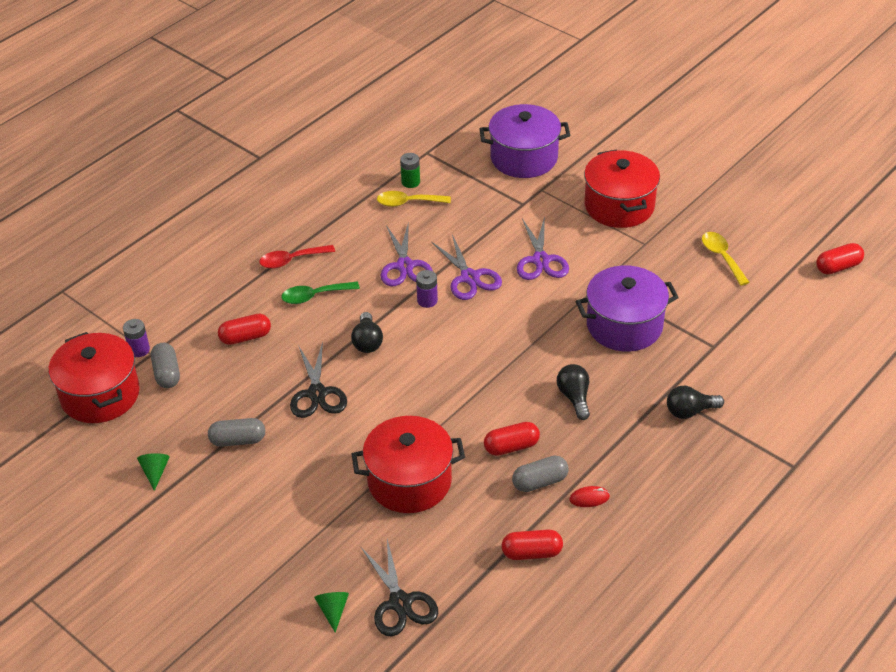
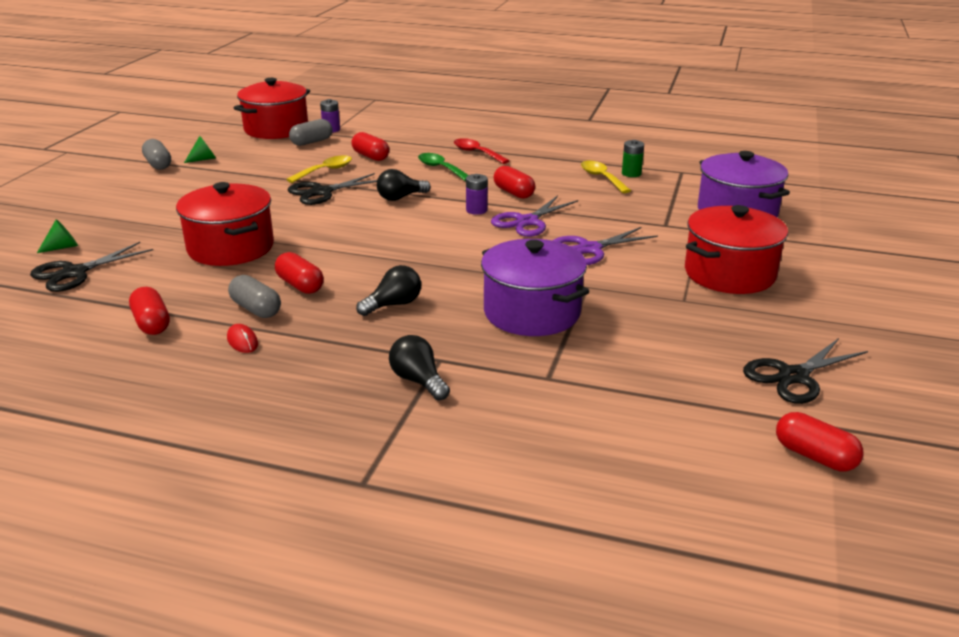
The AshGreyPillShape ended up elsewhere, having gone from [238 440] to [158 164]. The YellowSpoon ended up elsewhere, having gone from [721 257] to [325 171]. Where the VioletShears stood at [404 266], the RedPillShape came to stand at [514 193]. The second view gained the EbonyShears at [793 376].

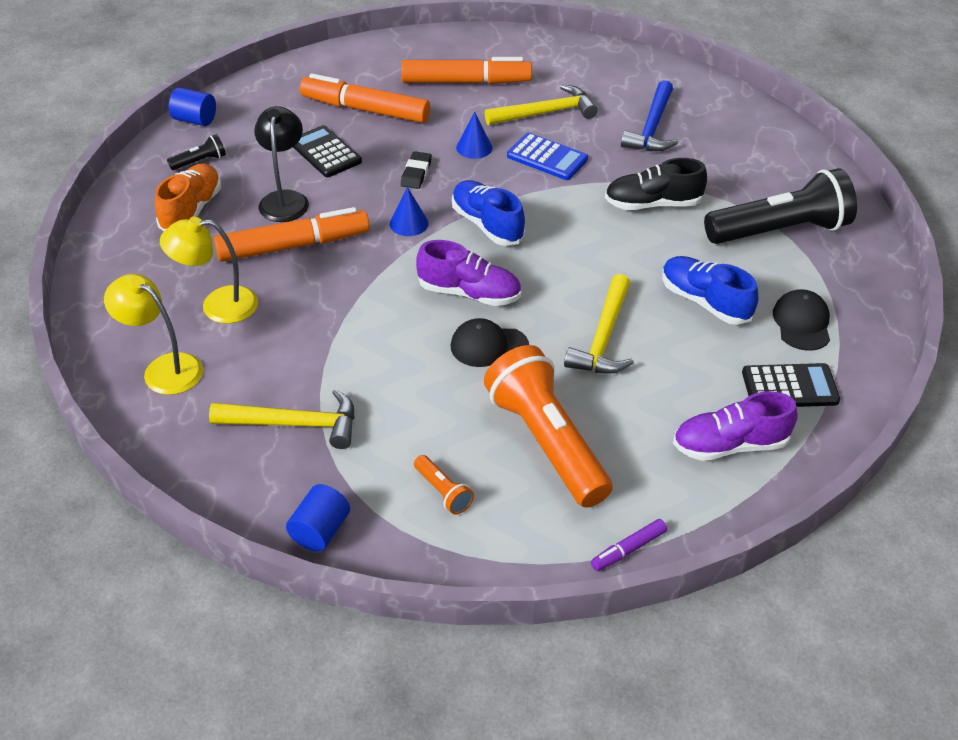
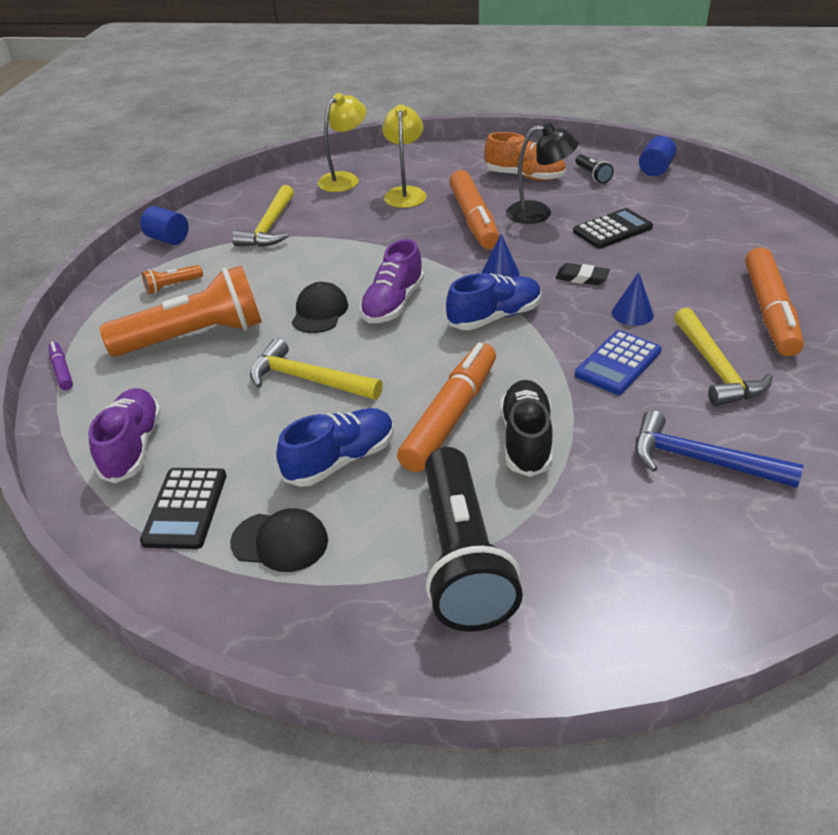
The OrangeColouredMarkerPen ended up elsewhere, having gone from [365 109] to [451 416].

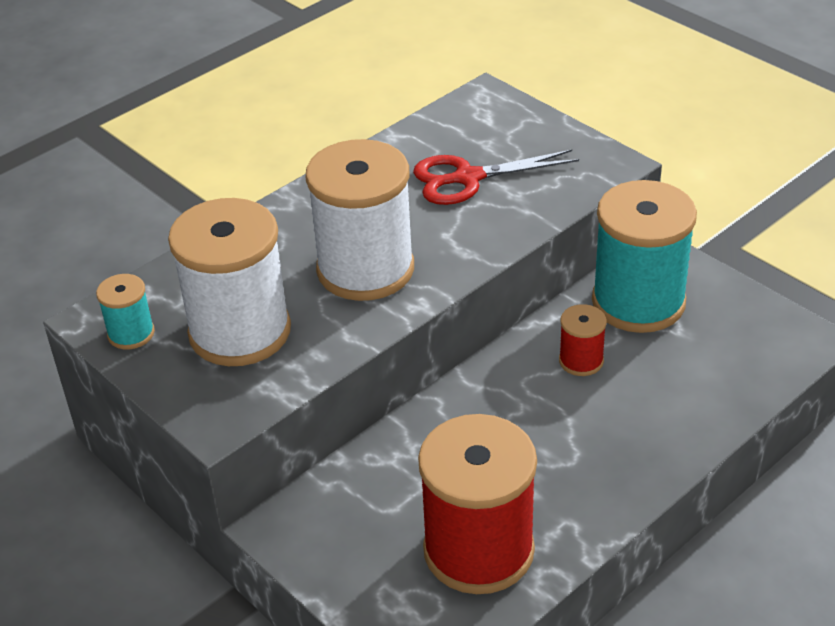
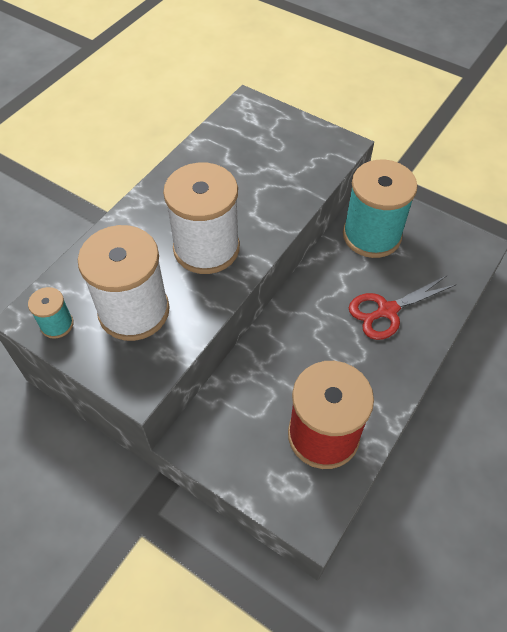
The RedShears ended up elsewhere, having gone from [468 178] to [387 311]. The second view lost the RedReelOfThread at [581 361].

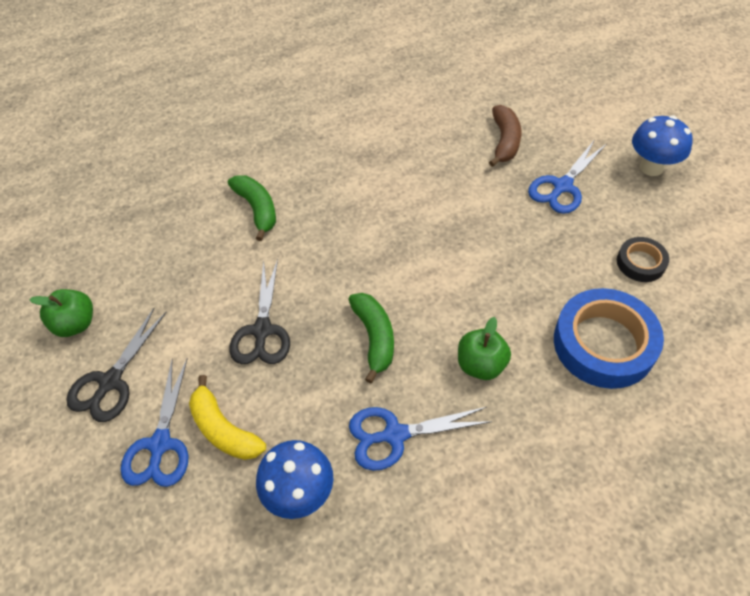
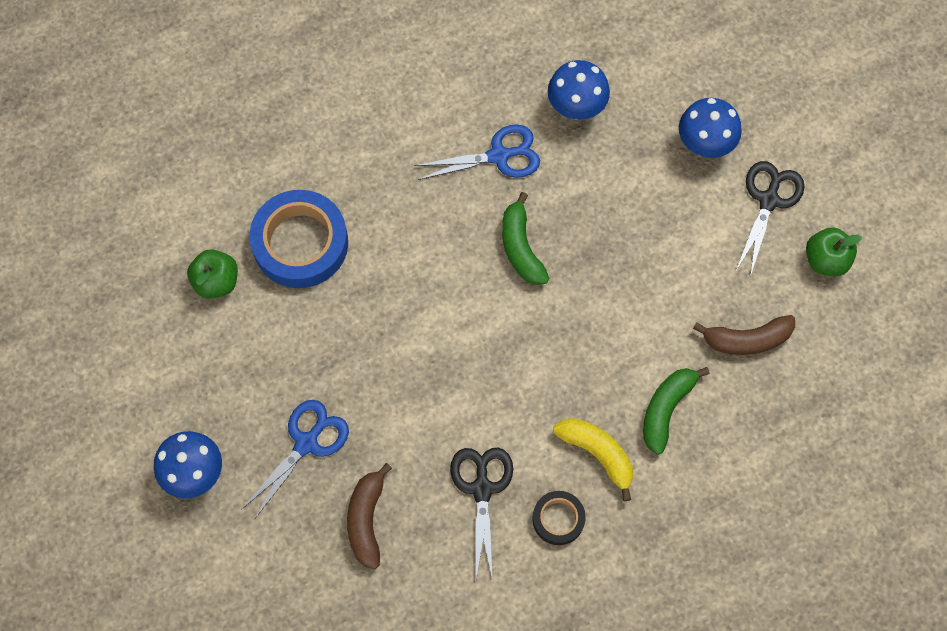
The LeafGreenApple ended up elsewhere, having gone from [481 365] to [216 281]. The EbonyShears ended up elsewhere, having gone from [262 330] to [482 489]. The EbonyRollOfTape ended up elsewhere, having gone from [640 263] to [558 519]. The YellowBanana ended up elsewhere, having gone from [224 429] to [597 454]. The LeafGreenBanana at [257 209] ended up facing another way, 60 degrees clockwise from before. Where the BlueShears stood at [160 444], the BlueMushroom came to stand at [704 145]. The second view gained the BrownBanana at [746 339].

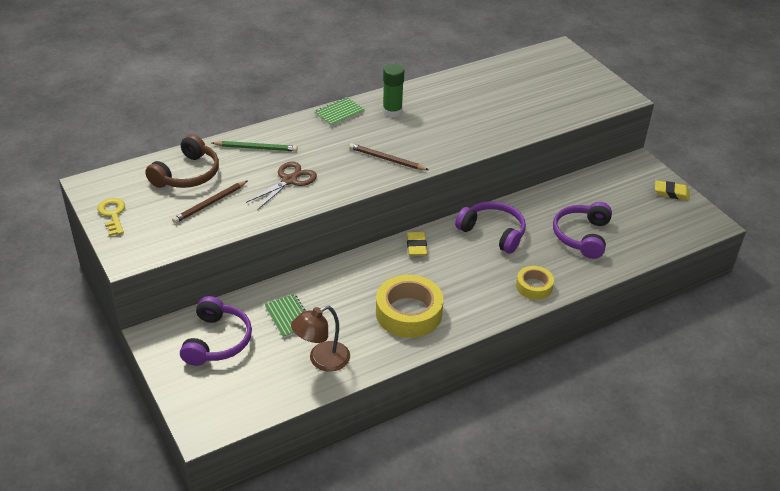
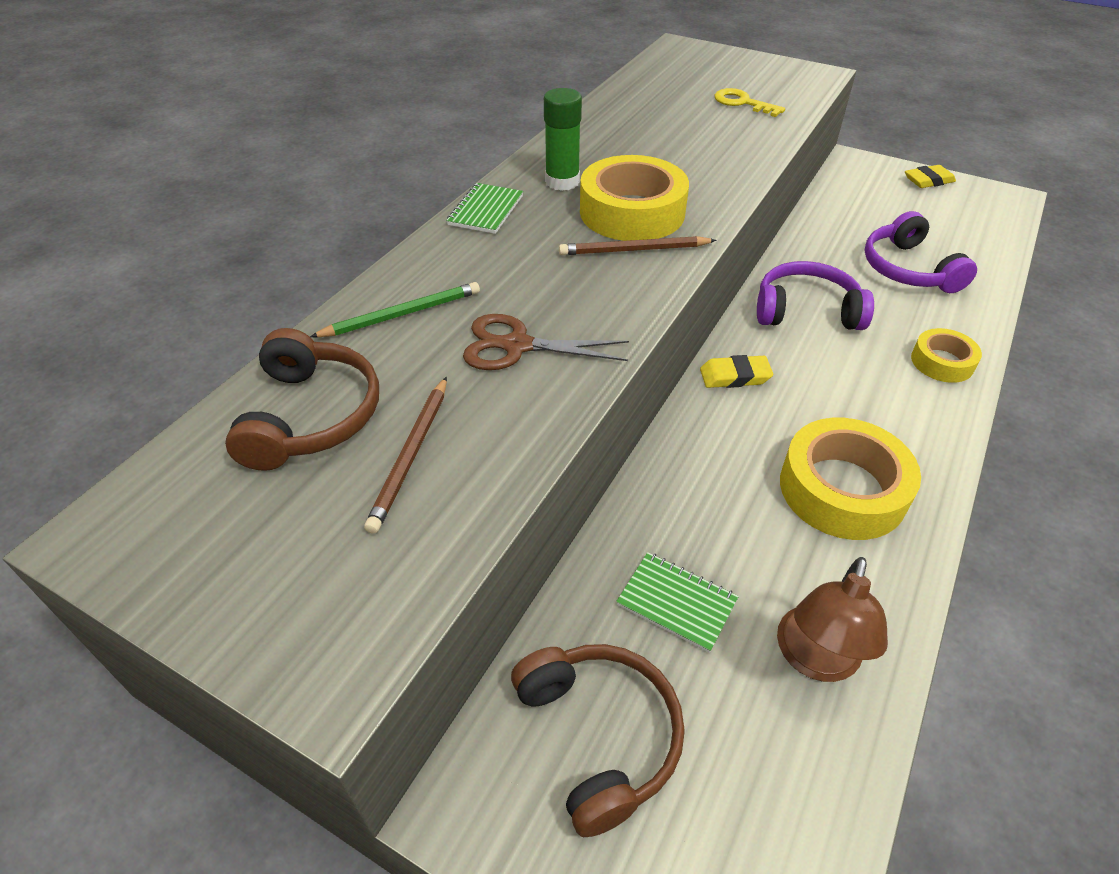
The BrownShears at [289 180] ended up facing another way, 90 degrees counterclockwise from before. What was the VioletHeadphones at [217 341] turned into the BrownHeadphones at [599 735]. The second view gained the YellowRollOfTape at [632 212]. The YellowPencilEraser at [416 246] ended up facing another way, 60 degrees counterclockwise from before. The YellowLatchkey ended up elsewhere, having gone from [112 214] to [742 103].

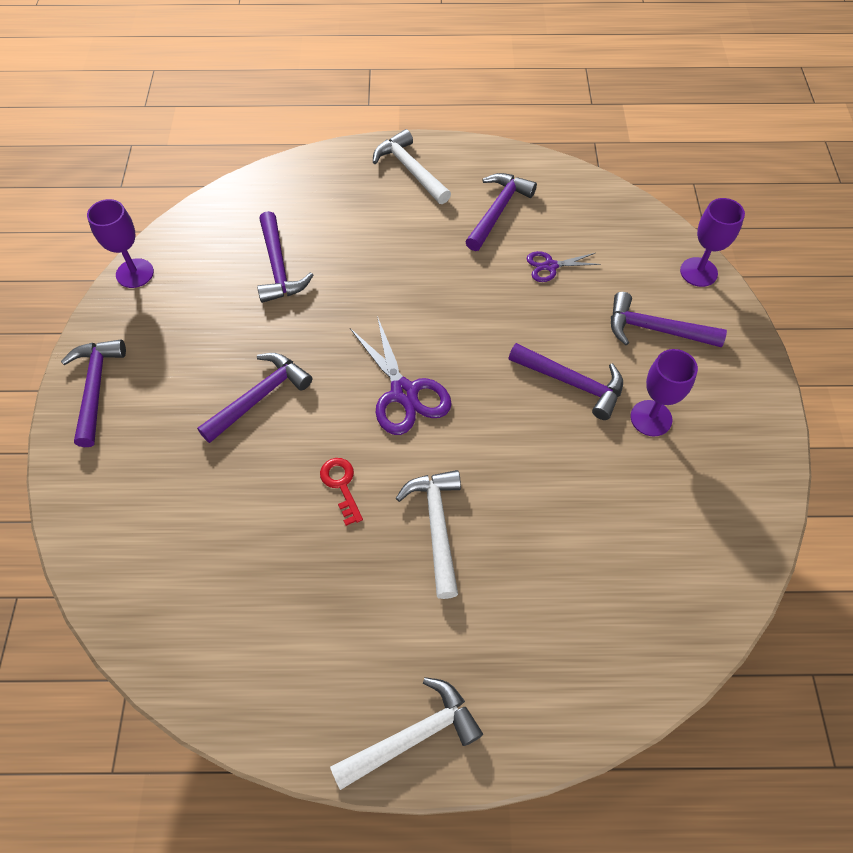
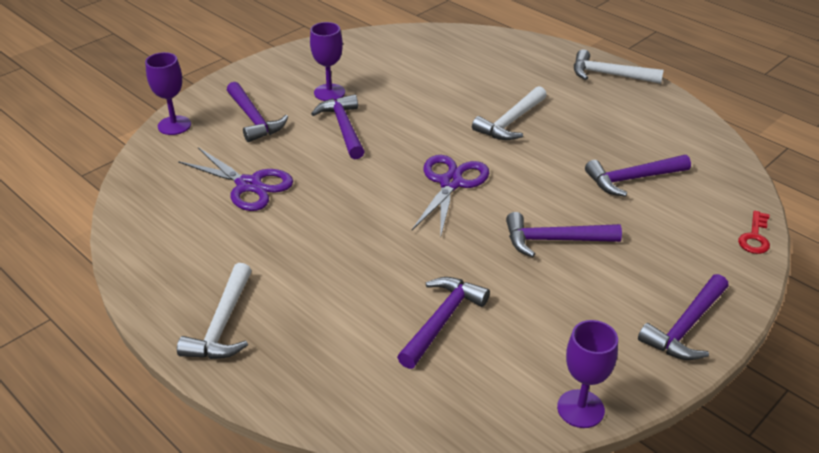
The size of the VioletShears at [550 266] changed by a factor of 1.78. The VioletClawHammer ended up elsewhere, having gone from [498 210] to [632 179]. The RedLatchkey ended up elsewhere, having gone from [341 485] to [754 237].

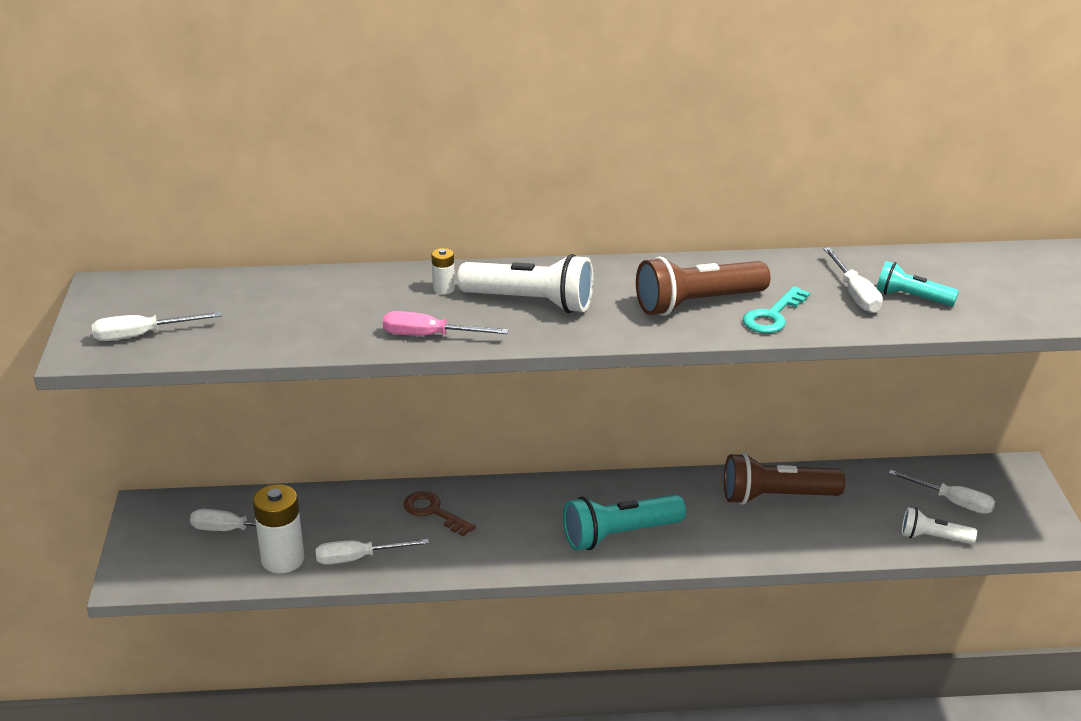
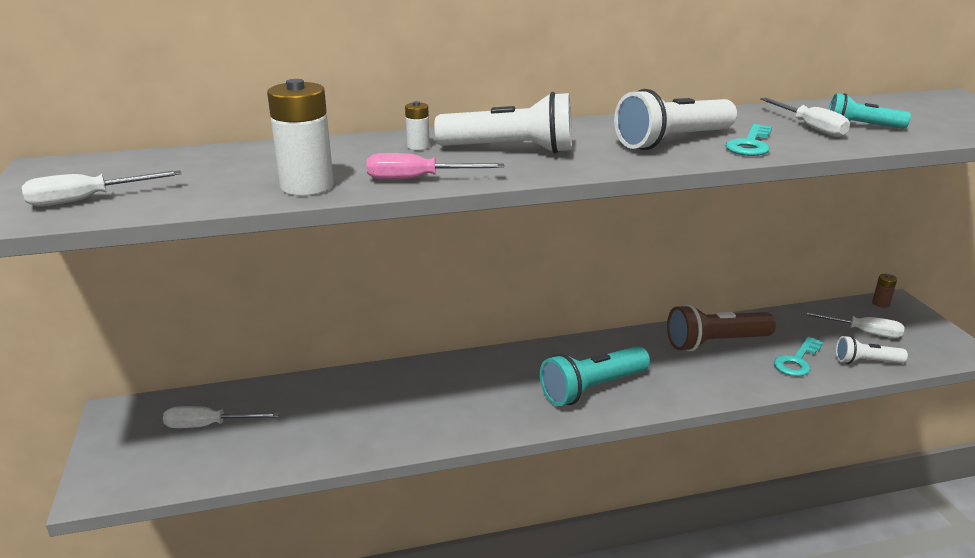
The SnowWhitePowerCell ended up elsewhere, having gone from [282 559] to [307 186]. What was the BrownTorch at [697 303] turned into the SnowWhiteTorch at [673 141]. The second view gained the TealLatchkey at [797 361]. The second view gained the BrownPowerCell at [880 303]. The second view lost the SnowWhiteHandScrewdriver at [358 558]. The second view lost the BrownLatchkey at [433 512].

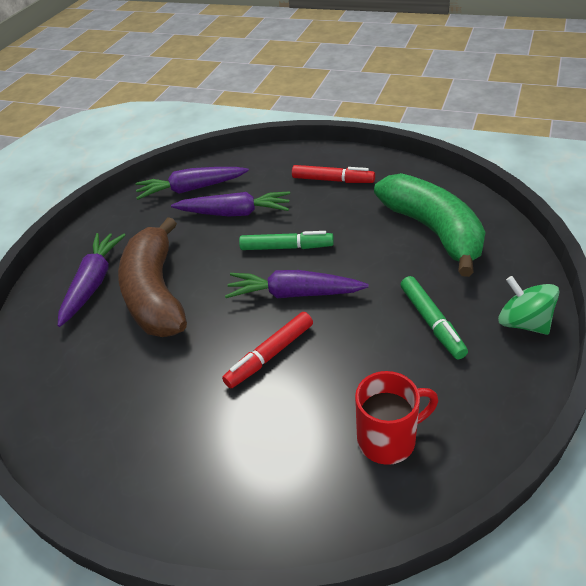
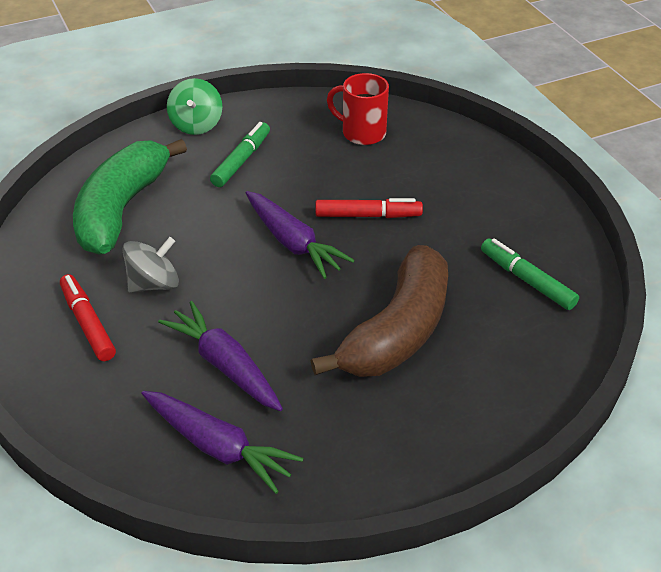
The second view gained the AshGreyToyTop at [154 284]. The LeafGreenMarkerPen ended up elsewhere, having gone from [286 247] to [527 280]. The second view lost the VioletRootVegetable at [93 283].

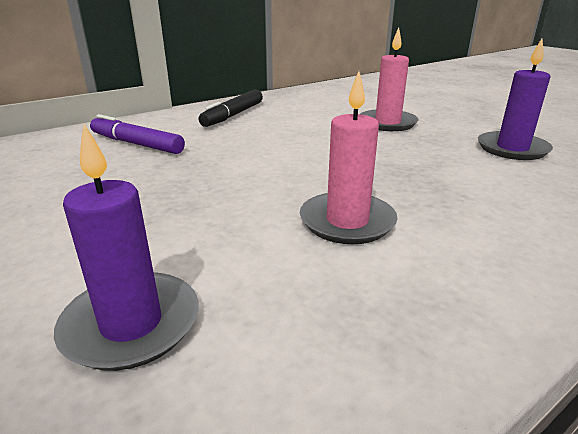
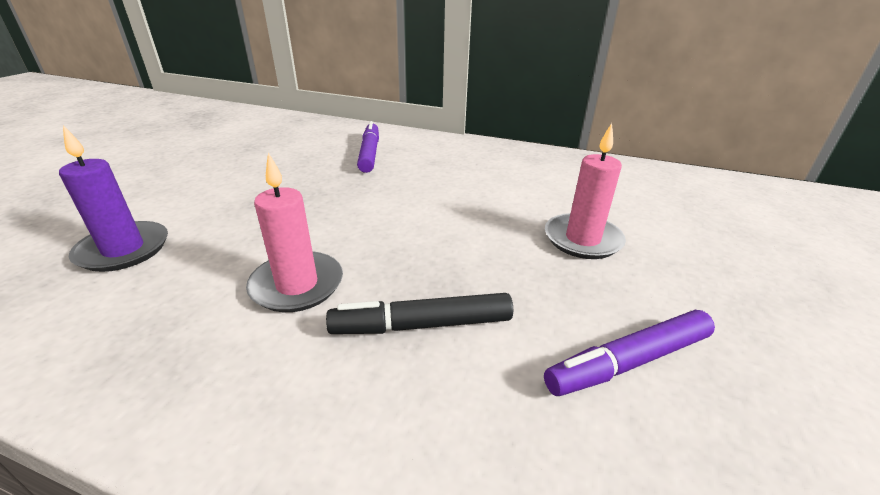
The EbonyMarkerPen ended up elsewhere, having gone from [233 115] to [422 325]. Where the VioletCandle stood at [512 149], the VioletMarkerPen came to stand at [629 362].

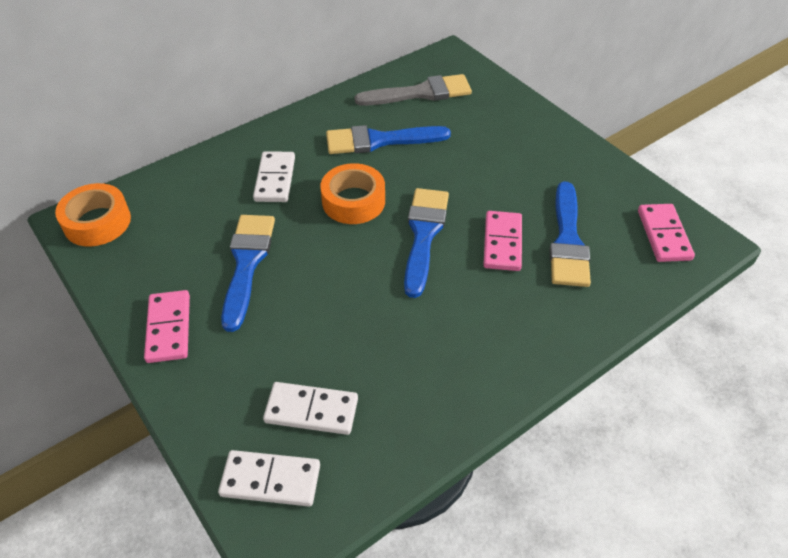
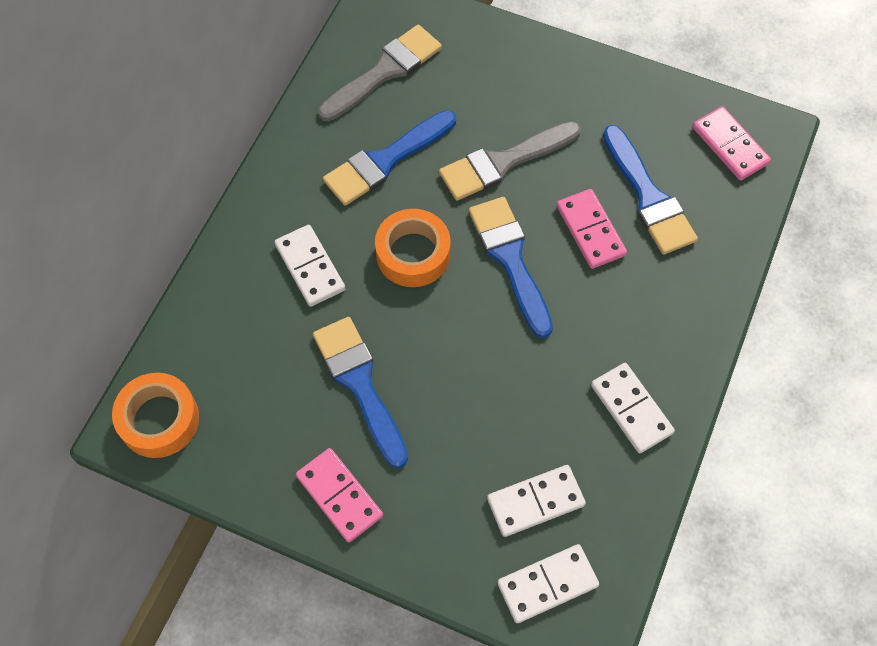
The second view gained the AshGreyPaintbrush at [503 162]. The second view gained the SnowWhiteDomino at [631 409].

